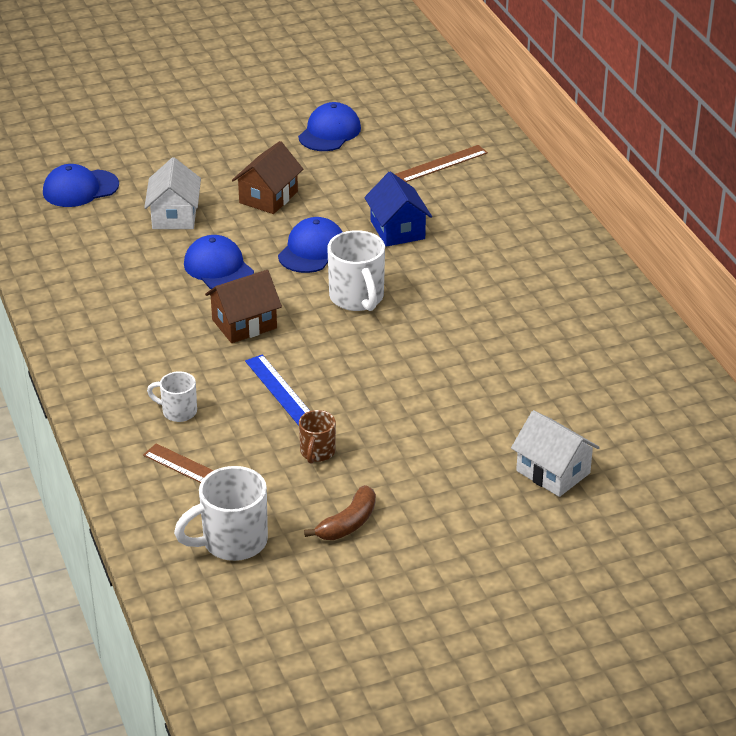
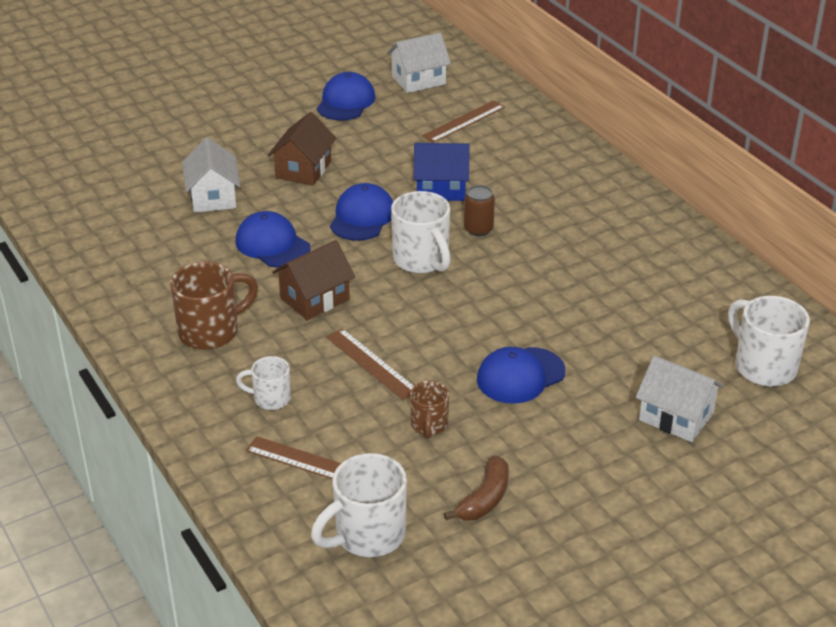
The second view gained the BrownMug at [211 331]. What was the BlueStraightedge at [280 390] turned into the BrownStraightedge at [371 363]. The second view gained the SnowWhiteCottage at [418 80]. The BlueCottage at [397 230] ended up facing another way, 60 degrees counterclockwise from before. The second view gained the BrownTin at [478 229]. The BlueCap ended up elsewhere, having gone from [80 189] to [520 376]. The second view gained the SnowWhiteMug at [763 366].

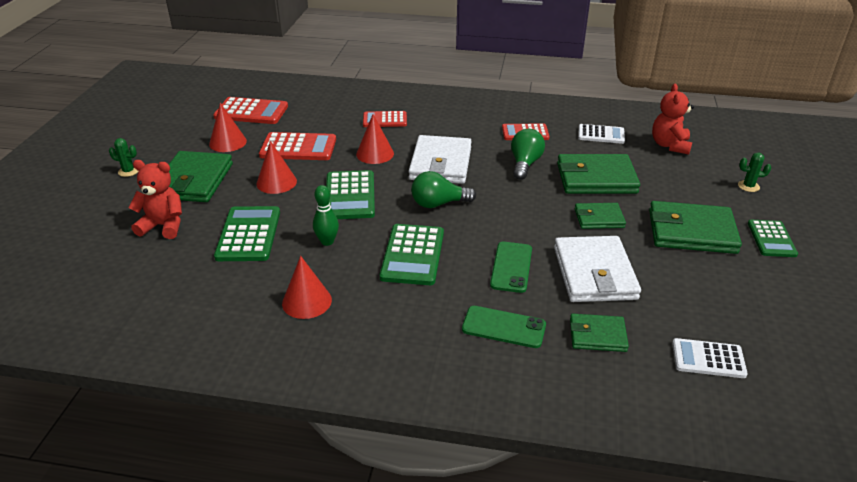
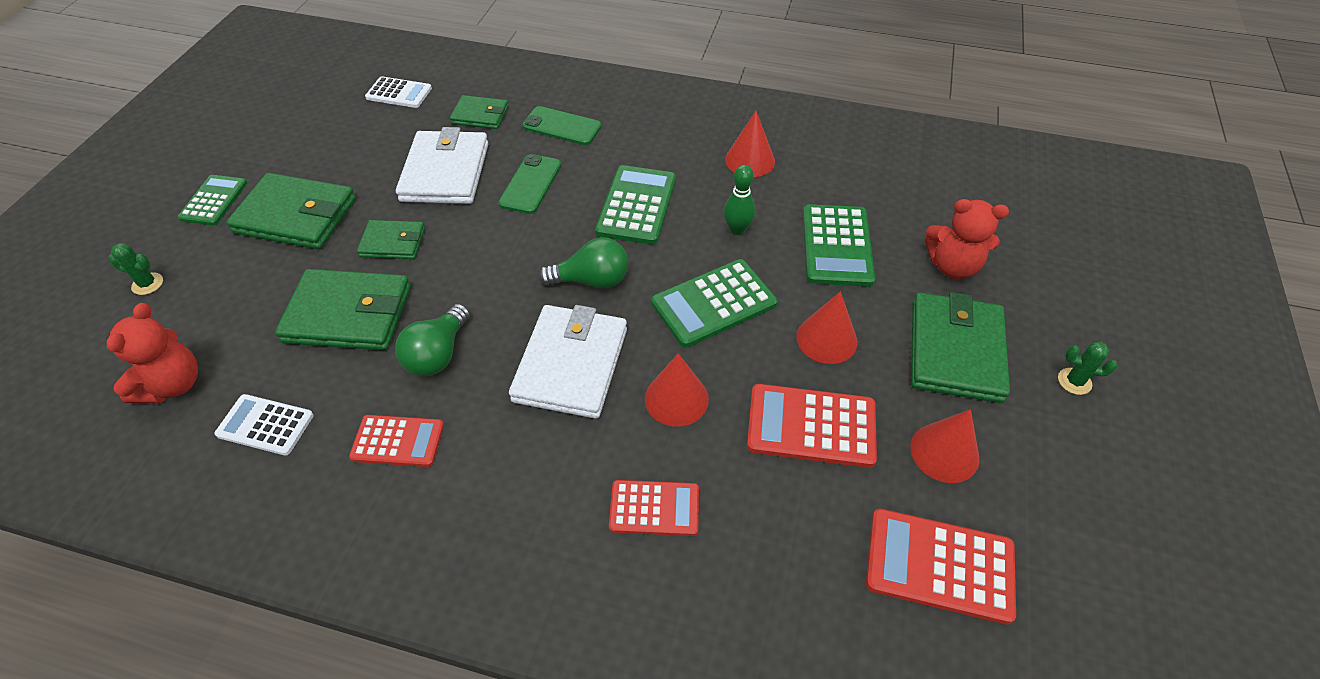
The LeafGreenCalculator at [350 196] ended up facing another way, 120 degrees counterclockwise from before.

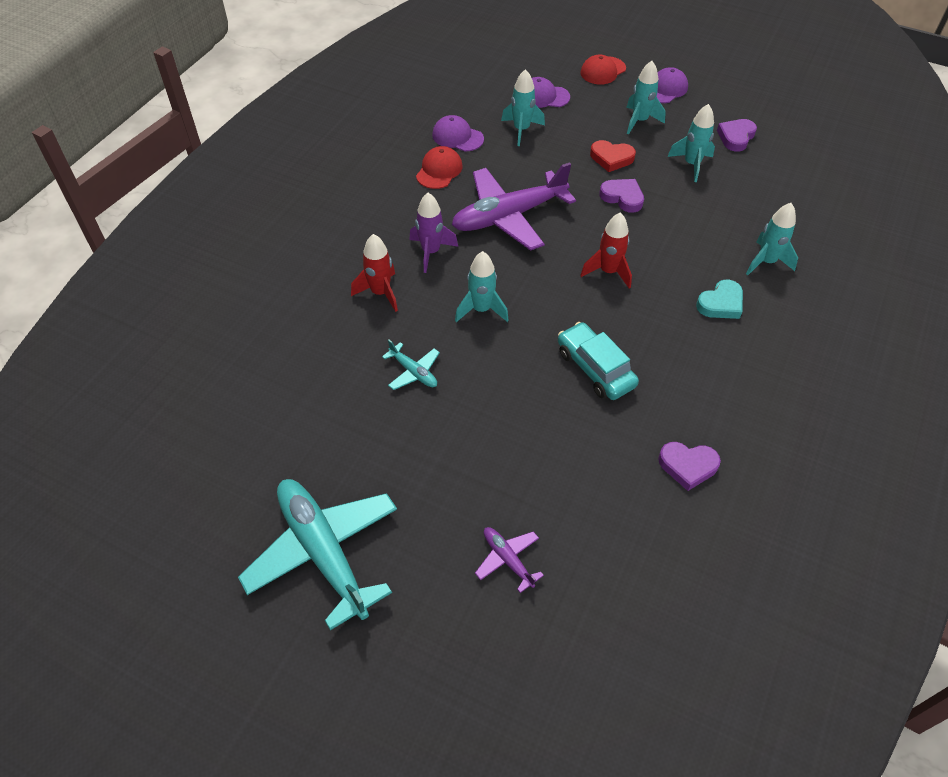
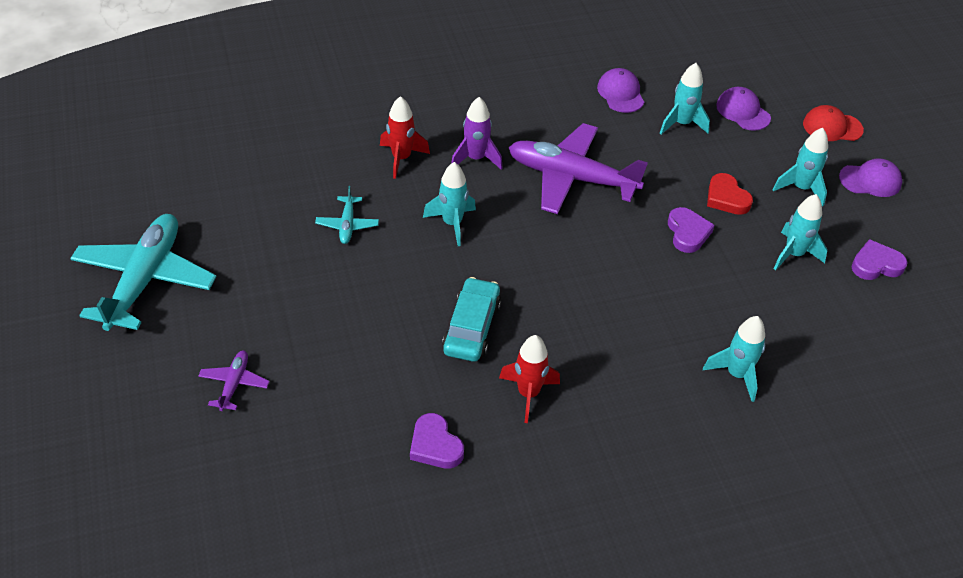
The RedRocket ended up elsewhere, having gone from [608 272] to [528 394]. The second view lost the RedCap at [439 170]. The second view lost the TealHeartShape at [721 303].

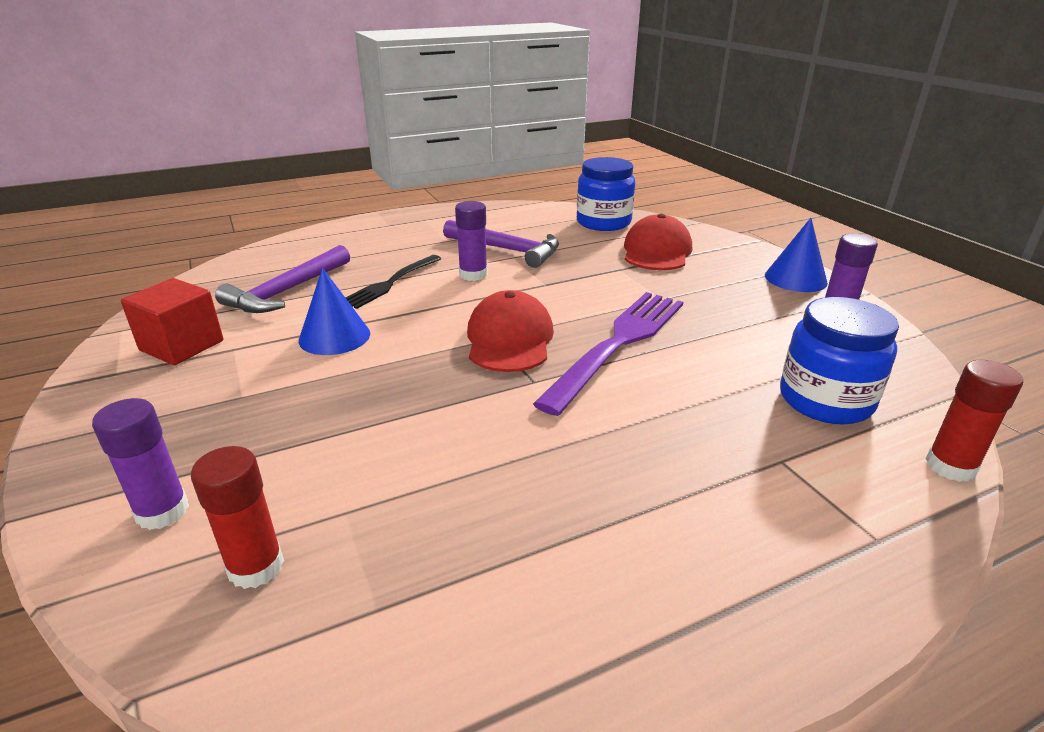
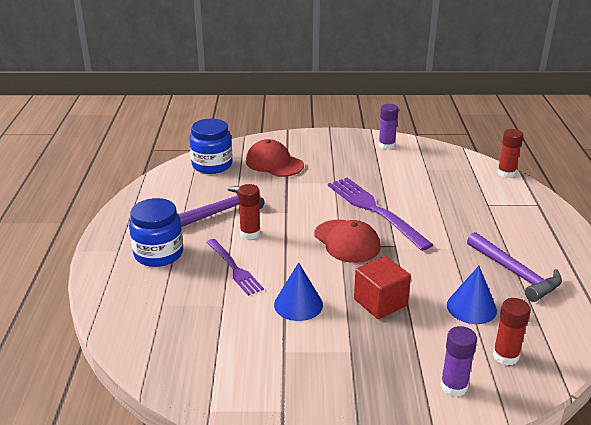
The BlueJamJar ended up elsewhere, having gone from [825 400] to [158 254]. What was the EbonyTableFork at [391 283] turned into the VioletTableFork at [234 268]. What was the VioletGlueStick at [473 275] turned into the RedGlueStick at [250 233]. The RedCap at [509 339] ended up facing another way, 150 degrees counterclockwise from before. The RedBlock ended up elsewhere, having gone from [182 345] to [380 302]. The BlueSolidCone ended up elsewhere, having gone from [795 279] to [471 307]. The VioletClawHammer ended up elsewhere, having gone from [287 291] to [515 273].

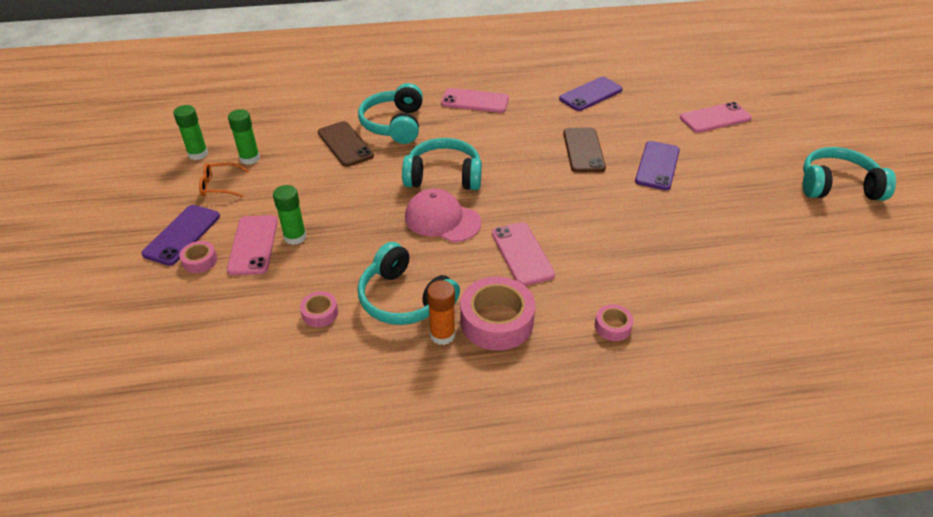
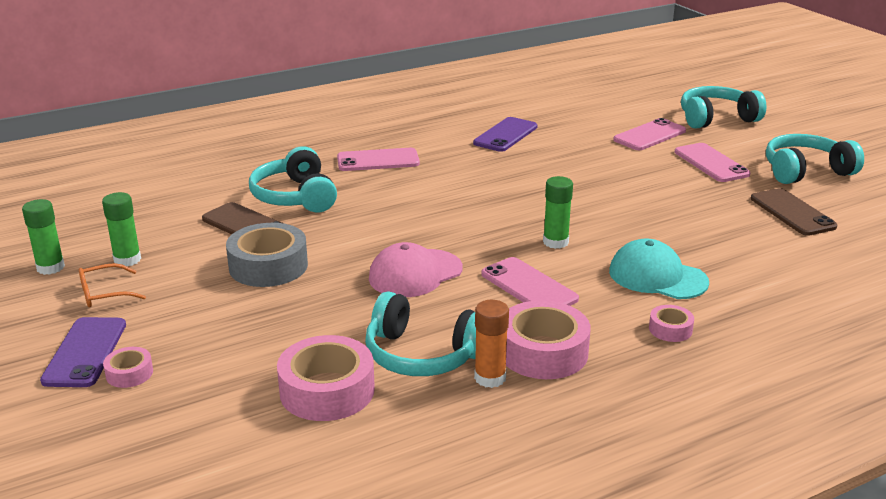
The second view gained the AshGreyRollOfTape at [268 266]. The size of the PinkRollOfTape at [320 313] changed by a factor of 2.02. The PinkCap at [442 219] ended up facing another way, 45 degrees counterclockwise from before. The LeafGreenGlueStick ended up elsewhere, having gone from [295 237] to [555 242]. The second view gained the TealCap at [657 277]. The PinkPhone ended up elsewhere, having gone from [253 245] to [711 163]. The TealHeadphones ended up elsewhere, having gone from [443 176] to [716 118]. The BrownPhone ended up elsewhere, having gone from [583 150] to [792 212]. The second view lost the VioletPhone at [657 166].

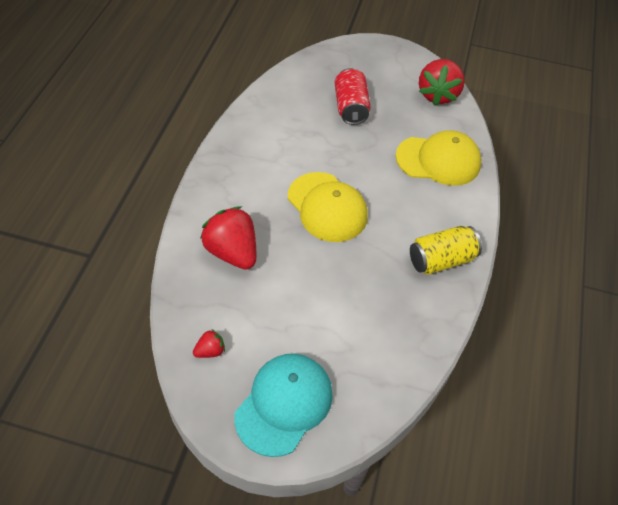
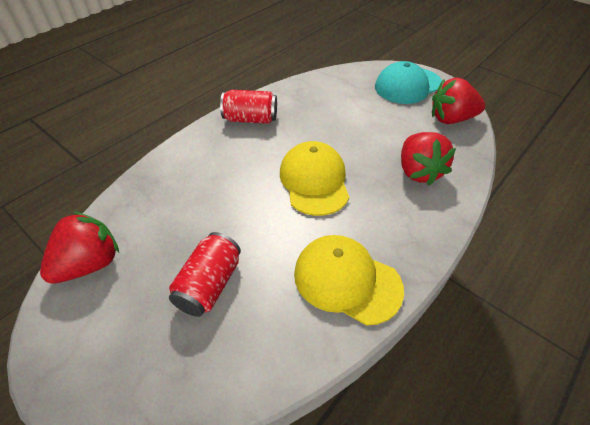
What was the YellowTin at [441 260] turned into the RedTin at [250 119]. The YellowCap ended up elsewhere, having gone from [438 160] to [347 280]. The size of the RedStrawberry at [210 351] changed by a factor of 2.18.

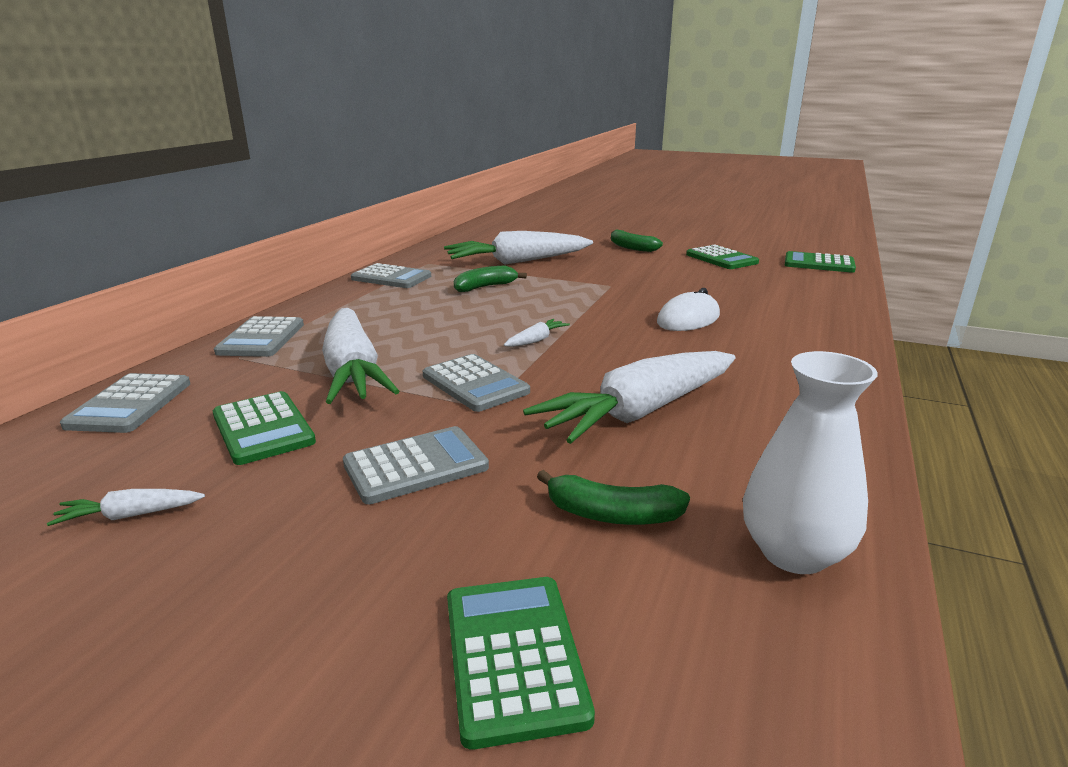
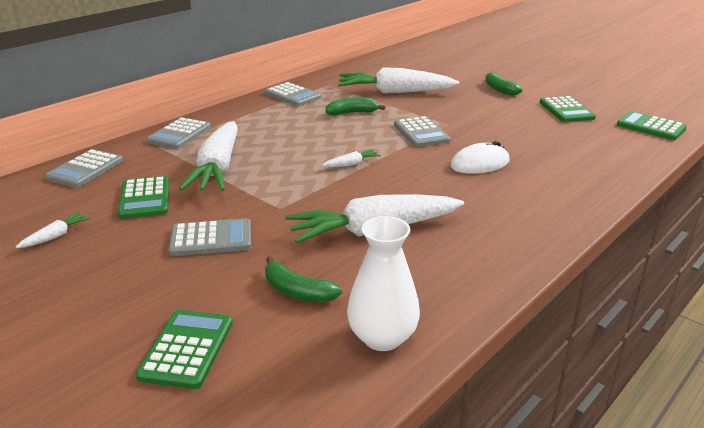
The SnowWhiteRootVegetable at [130 515] ended up facing another way, 120 degrees clockwise from before. The AshGreyCalculator ended up elsewhere, having gone from [475 384] to [421 133].

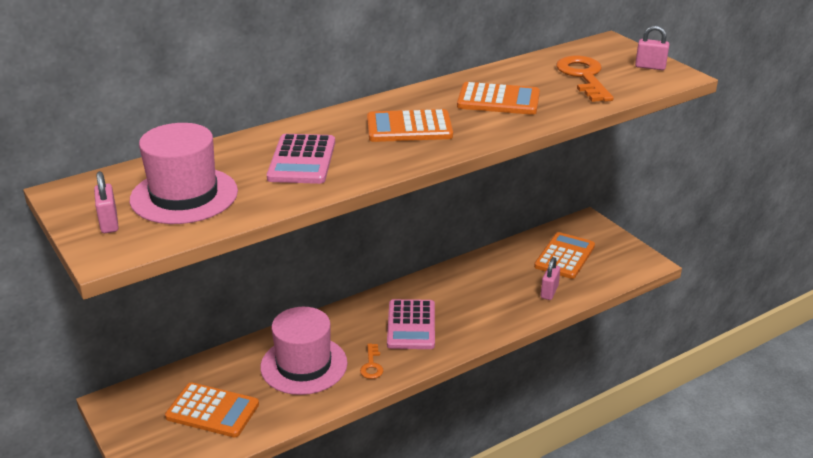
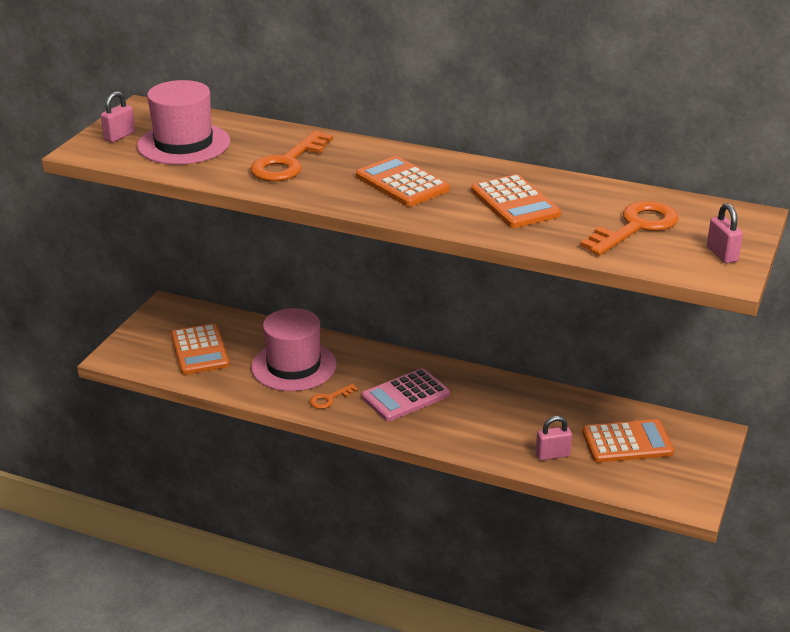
Where the PinkCalculator stood at [302 160], the OrangeColouredLatchkey came to stand at [288 163].

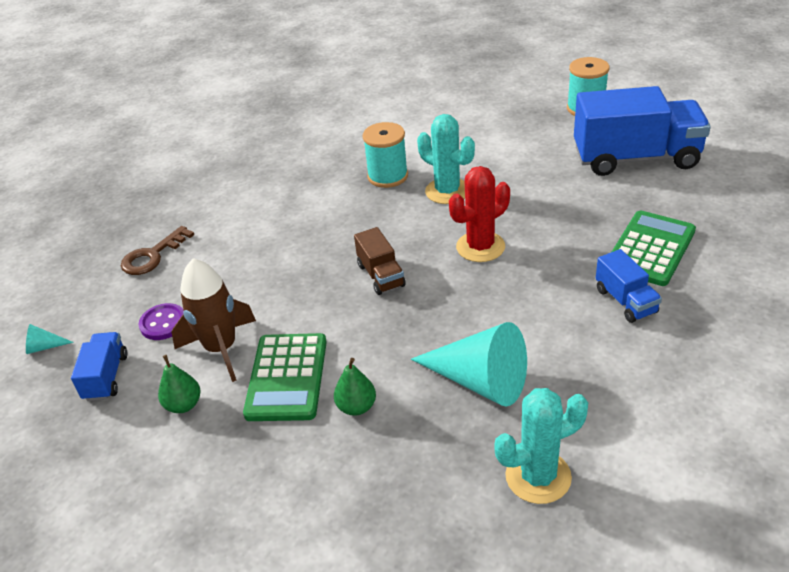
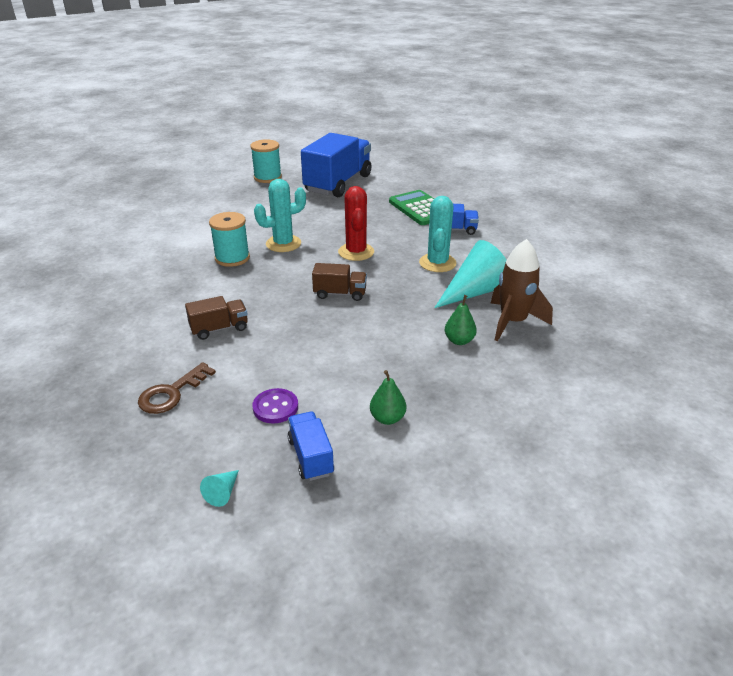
The BrownLatchkey at [152 256] ended up facing another way, 60 degrees clockwise from before. The second view gained the BrownToyTruck at [219 329]. The BlueToyTruck at [106 377] ended up facing another way, 45 degrees clockwise from before. The TealSaguaroCactus ended up elsewhere, having gone from [538 476] to [437 263]. The BrownRocket ended up elsewhere, having gone from [221 348] to [512 322]. The second view lost the LeafGreenCalculator at [287 377].

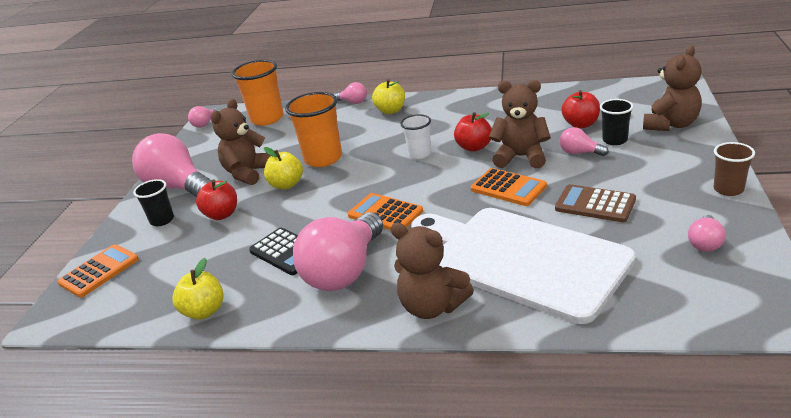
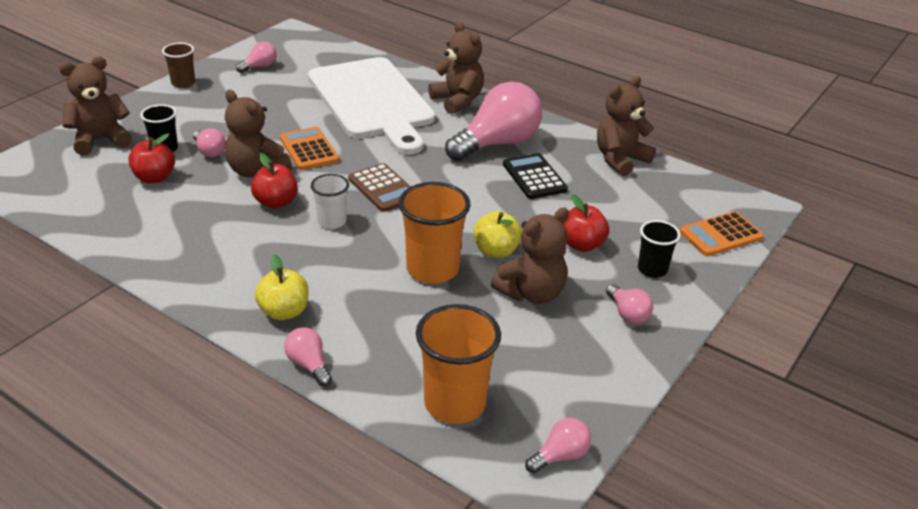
The BrownCalculator ended up elsewhere, having gone from [595 204] to [383 188]. Where the YellowApple stood at [204 311], the BrownStuffedBear came to stand at [620 159]. The size of the PinkLightBulb at [178 187] changed by a factor of 0.45. The second view lost the OrangeColouredCalculator at [385 213].

